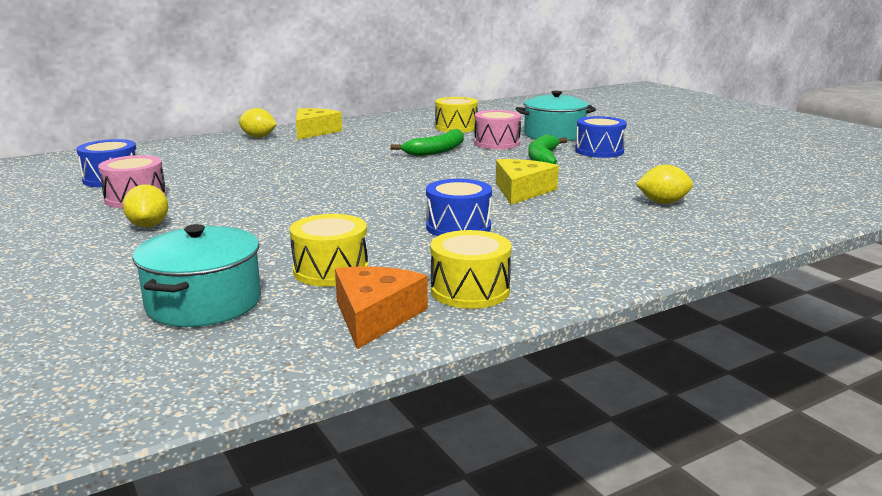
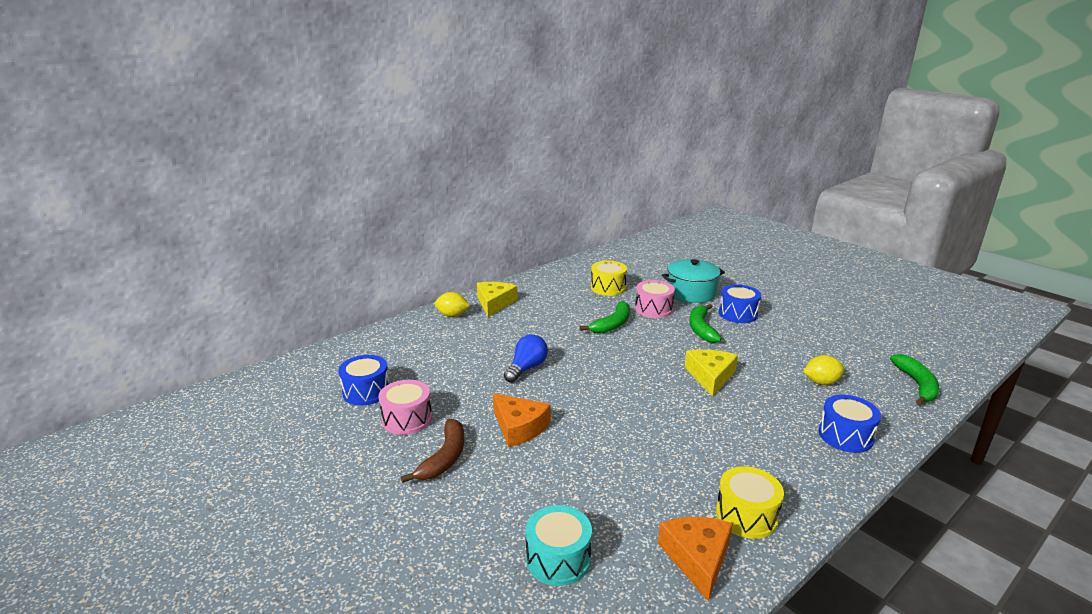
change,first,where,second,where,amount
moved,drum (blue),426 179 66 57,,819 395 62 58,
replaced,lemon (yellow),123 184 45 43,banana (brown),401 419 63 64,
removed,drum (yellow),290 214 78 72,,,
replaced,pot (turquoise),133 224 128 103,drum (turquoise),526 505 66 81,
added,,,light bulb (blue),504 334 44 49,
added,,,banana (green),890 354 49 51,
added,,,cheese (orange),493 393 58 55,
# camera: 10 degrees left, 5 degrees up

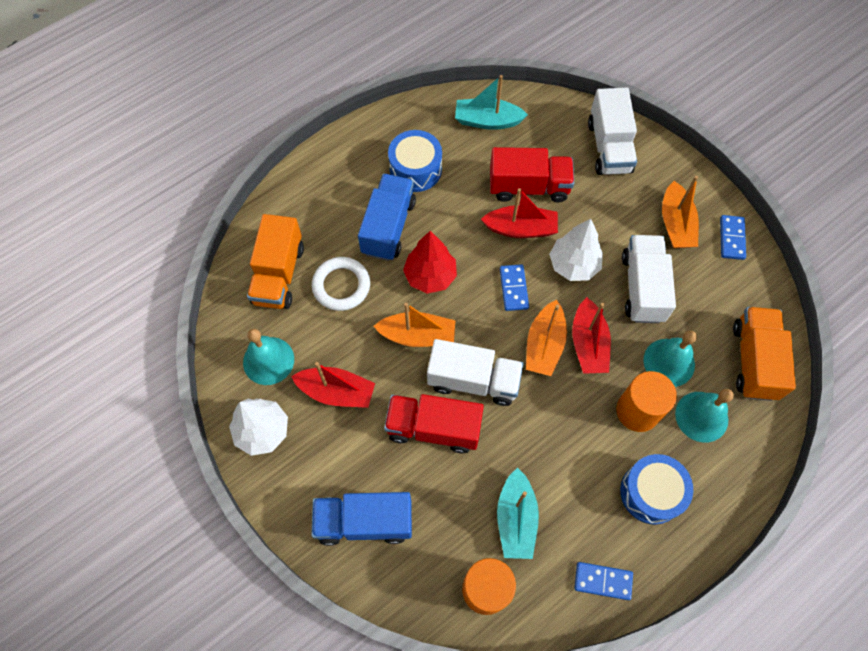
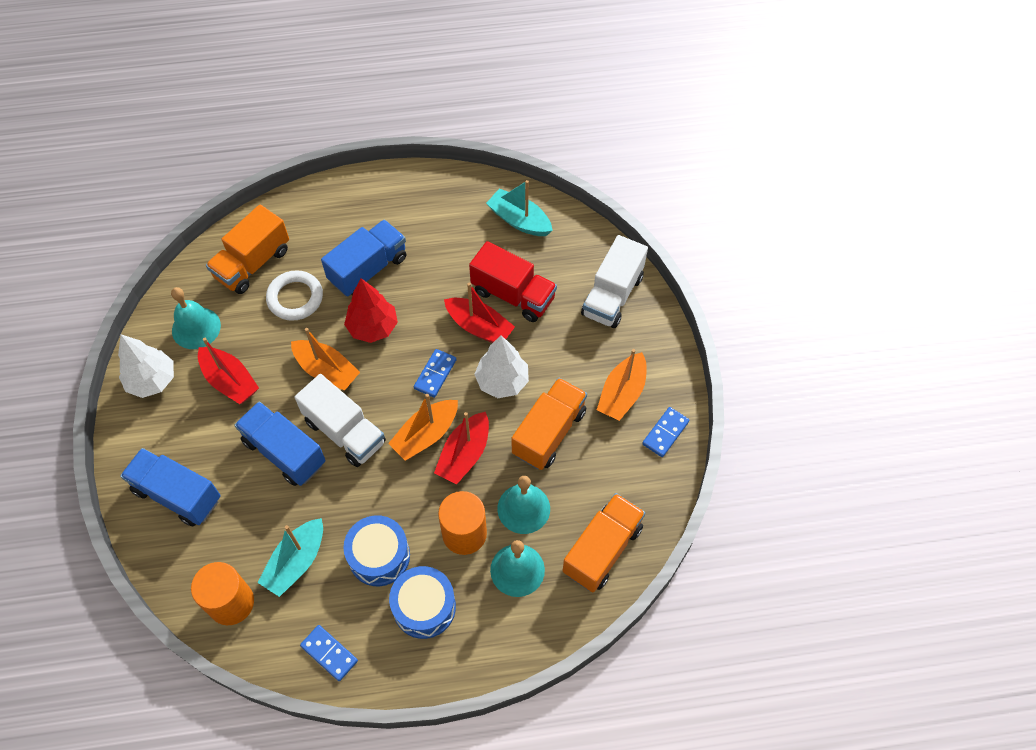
change,first,where,second,where,amount
moved,drum (blue),388 130 54 62,,343 515 67 71,
recoloured,truck (white),622 235 54 88,truck (orange),512 378 75 92,
recoloured,truck (red),384 394 100 60,truck (blue),234 401 92 85,
# camera: 30 degrees right, 5 degrees down

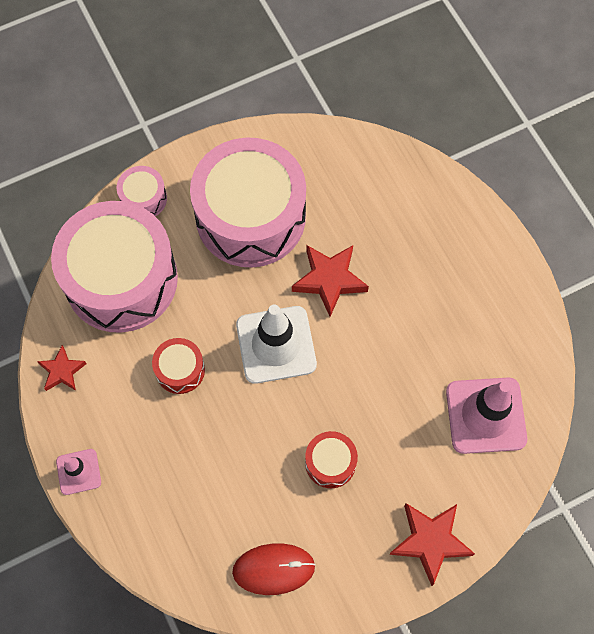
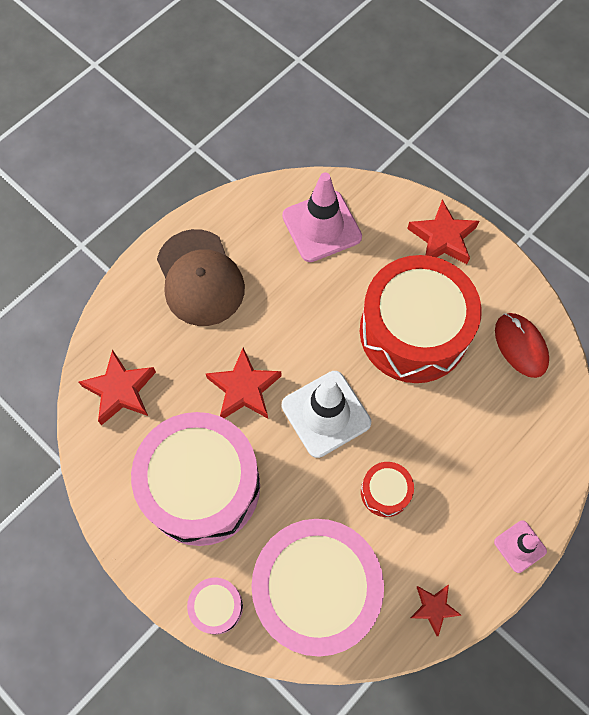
change,first,where,second,where,amount
resized,drum (red),305 431 53 57,,360 255 122 128,x2.36
added,,,cap (brown),157 229 88 97,
added,,,star (red),79 349 77 76,
# camera: 110 degrees left, 0 degrees up

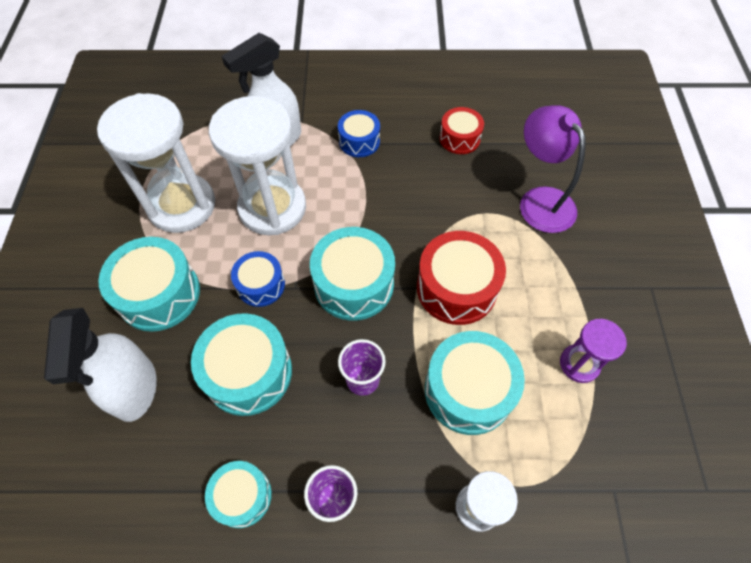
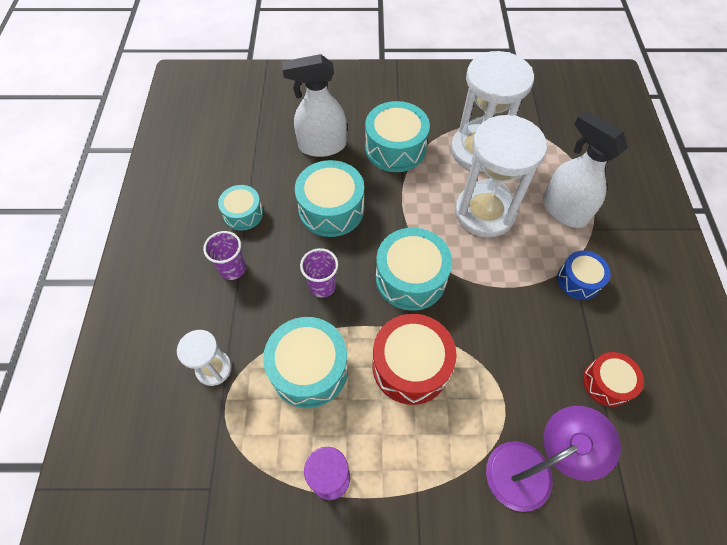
change,first,where,second,where,amount
removed,drum (blue),231 251 54 56,,,
# camera: 90 degrees right, 0 degrees up

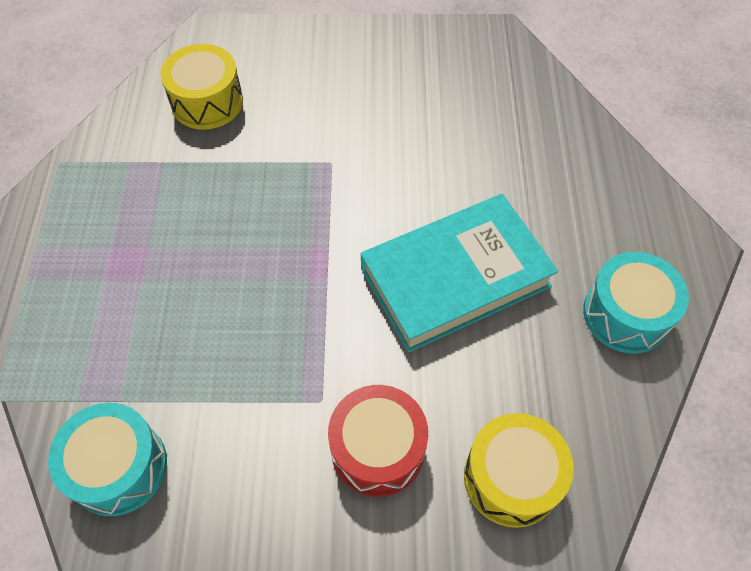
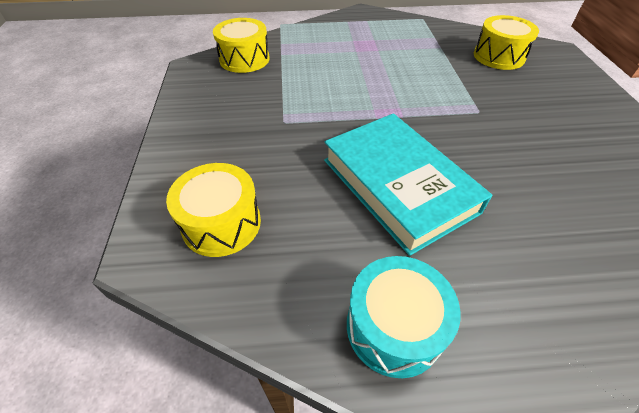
change,first,where,second,where,amount
removed,drum (red),328 385 100 112,,,
recoloured,drum (turquoise),48 403 119 113,drum (yellow),213 18 57 55,
# camera: 85 degrees right, 10 degrees down

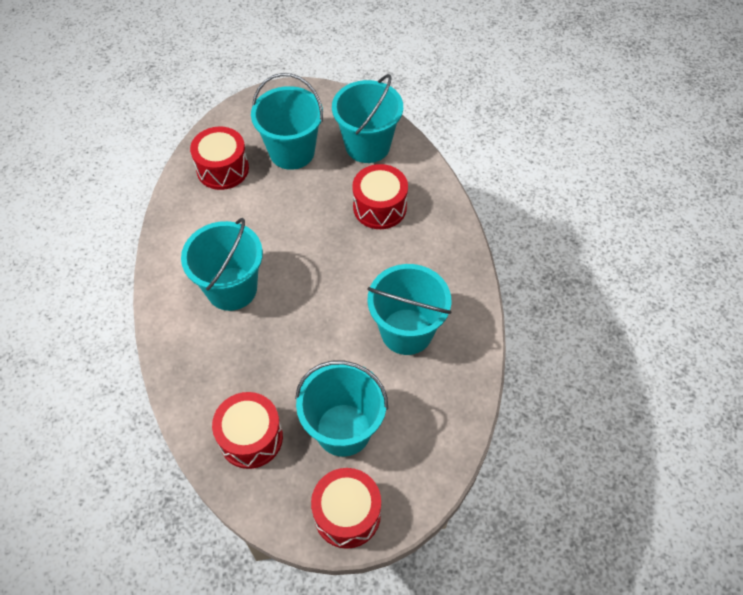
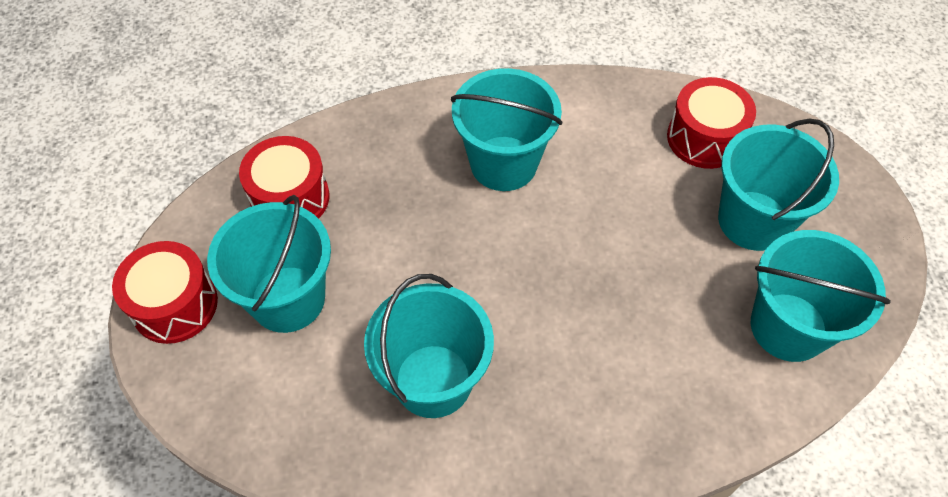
change,first,where,second,where,amount
removed,drum (red),352 164 56 65,,,
# camera: 90 degrees right, 0 degrees up

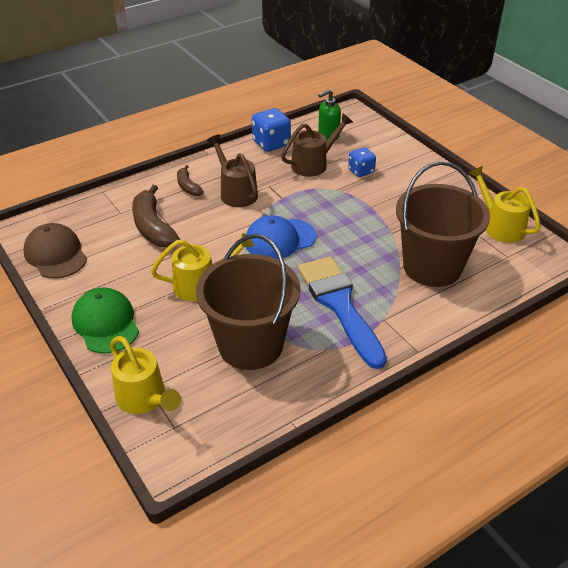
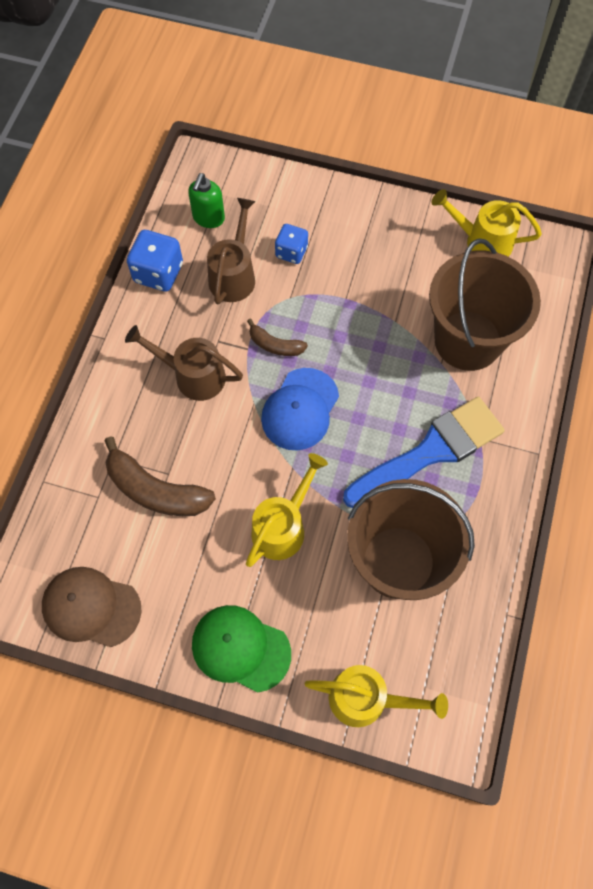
change,first,where,second,where,amount
moved,banana (brown),177 165 27 31,,247 319 61 37,
turned,brush (blue),298 256 89 113,,343 397 162 111,120 degrees clockwise
# camera: 40 degrees left, 25 degrees up

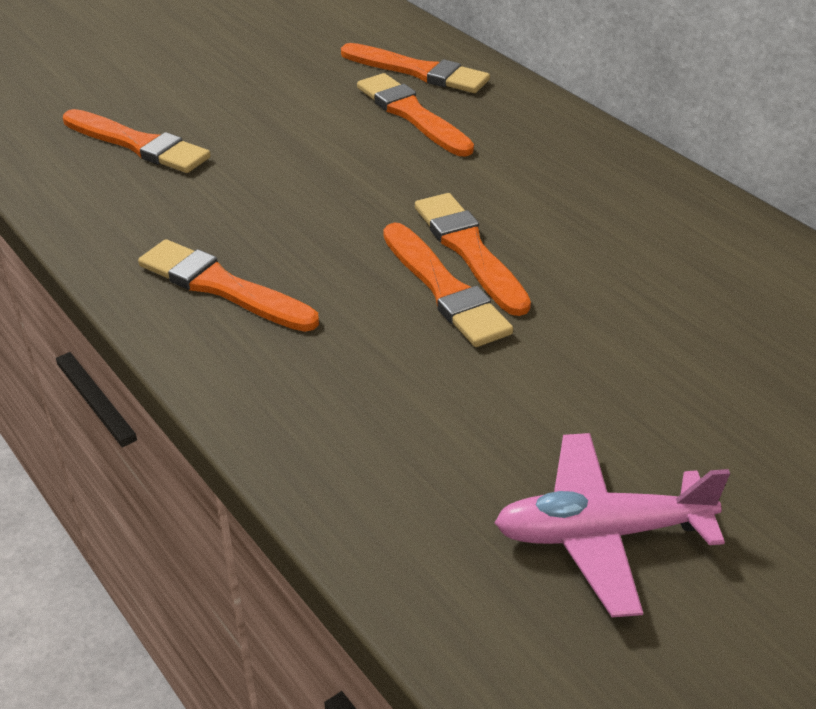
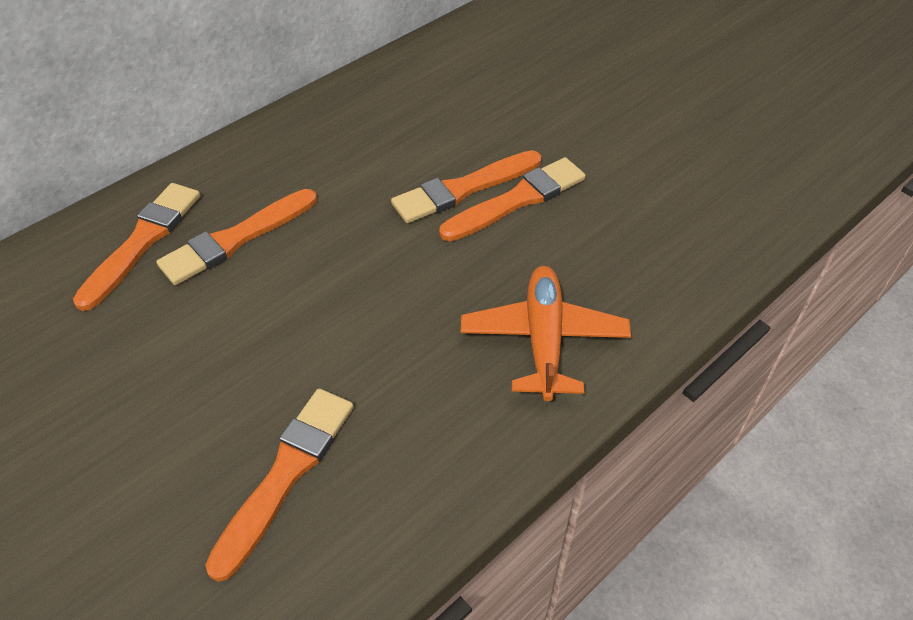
change,first,where,second,where,amount
replaced,brush (orange),138 239 181 93,plane (orange),461 266 170 135,
removed,plane (pink),494 433 236 184,,,
# camera: 95 degrees left, 10 degrees up

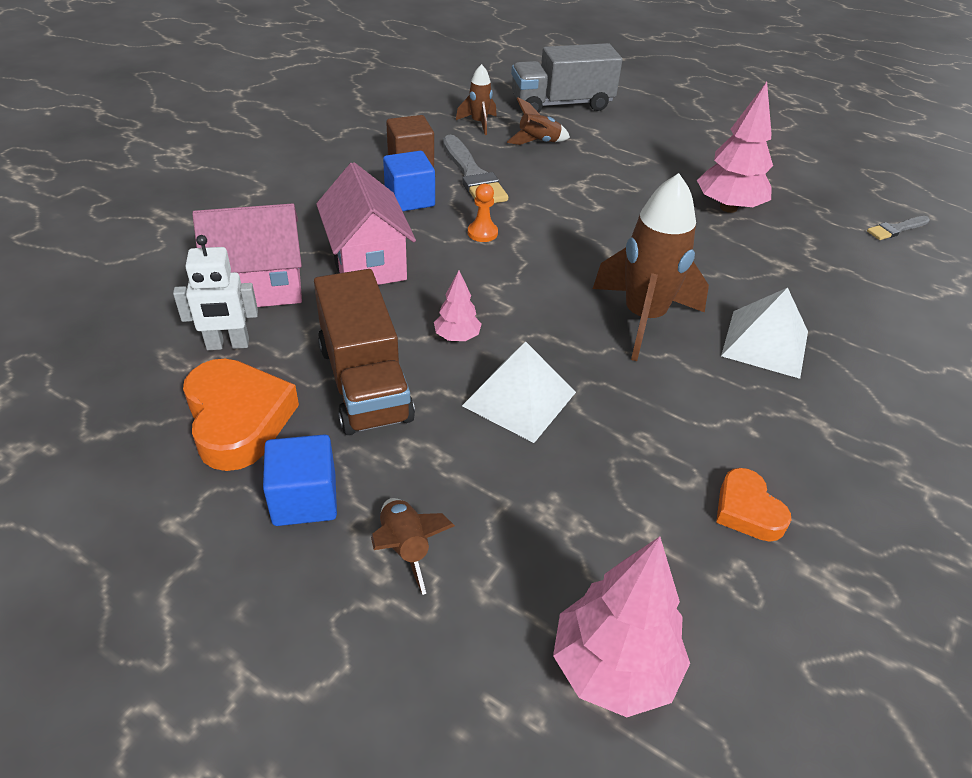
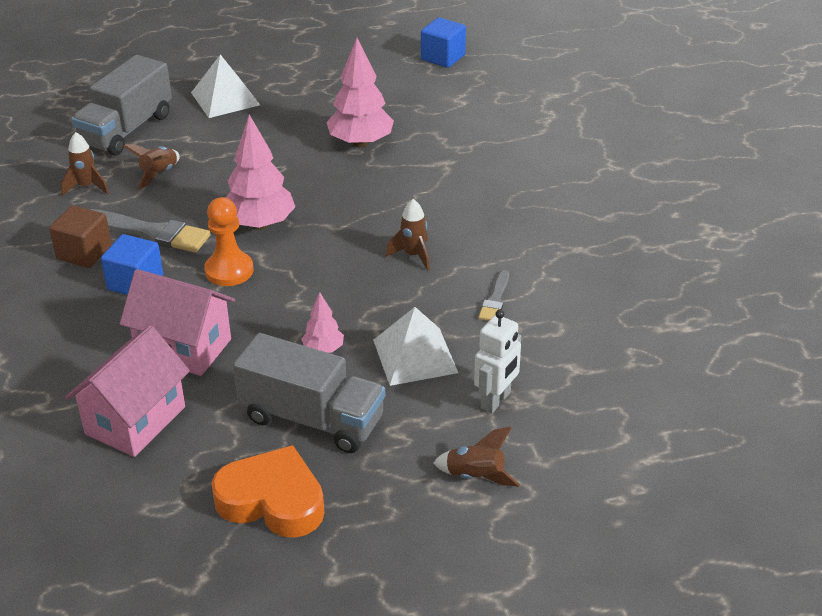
change,first,where,second,where,amount
resized,rocket (brown),593 173 116 188,,386 199 44 72,x0.50
resized,pawn (orange),468 184 30 58,,204 197 50 89,x1.63
moved,brush (grey),867 216 63 24,,478 270 31 51,
moved,robot (white),173 235 85 115,,474 310 47 103,
recoloured,truck (brown),314 269 101 166,truck (grey),233 333 152 120,
moved,pyramid (white),721 288 87 91,,191 54 69 64,
moved,cube (blue),263 434 74 92,,421 17 45 51,
removed,heart (orange),716 468 75 74,,,
moved,tree (pink),553 536 137 181,,226 114 69 116,
# camera: 45 degrees left, 5 degrees down

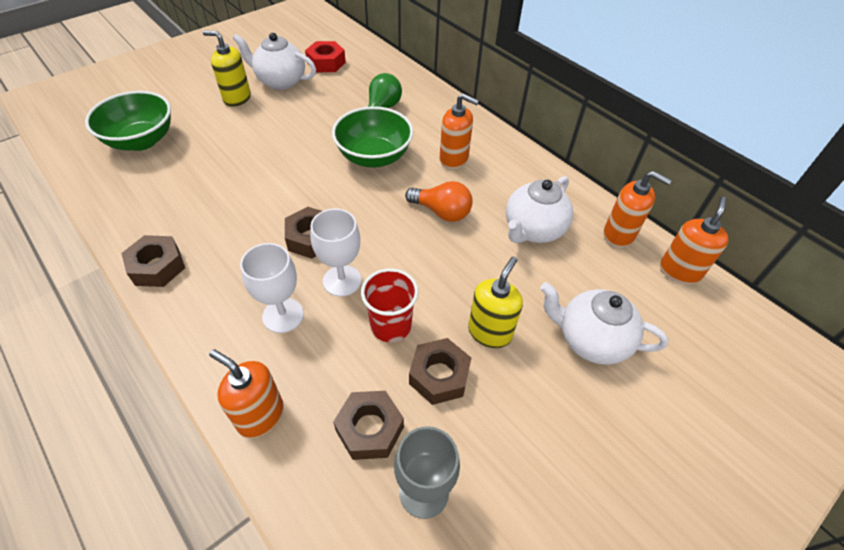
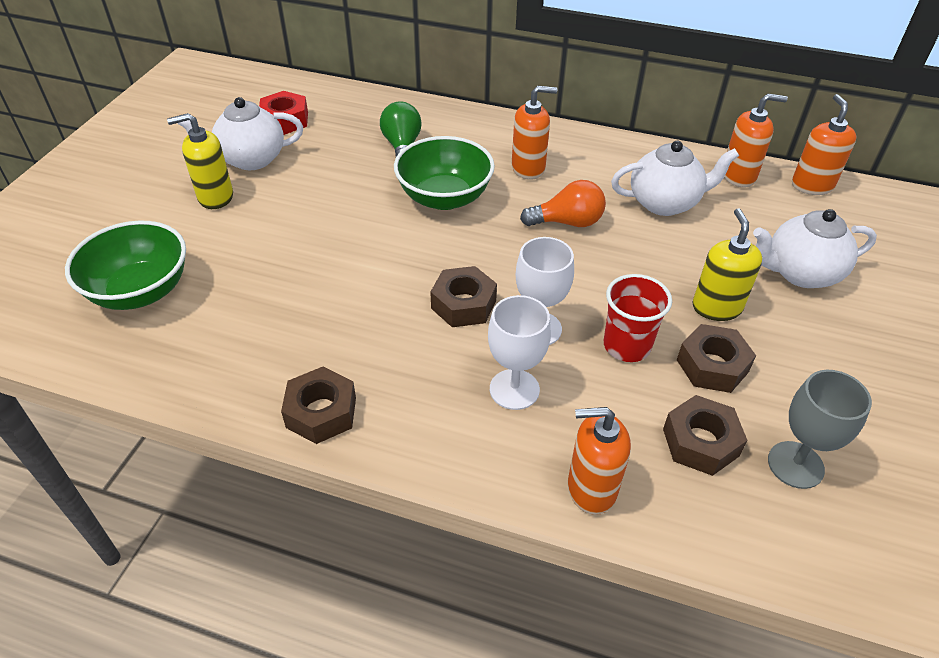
change,first,where,second,where,amount
turned,teapot (white),506 176 67 67,,611 141 128 75,105 degrees counterclockwise
# camera: 30 degrees left, 5 degrees down

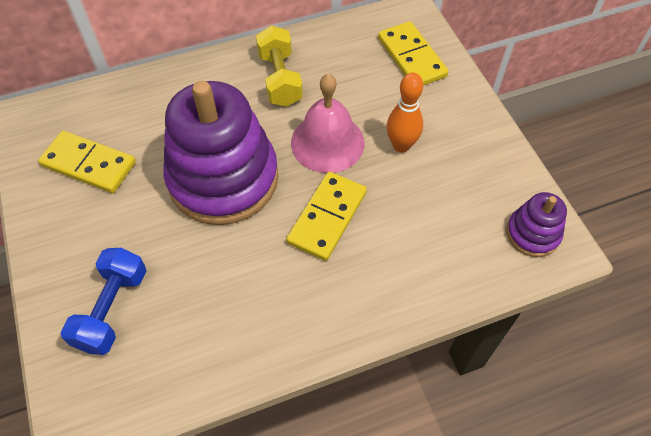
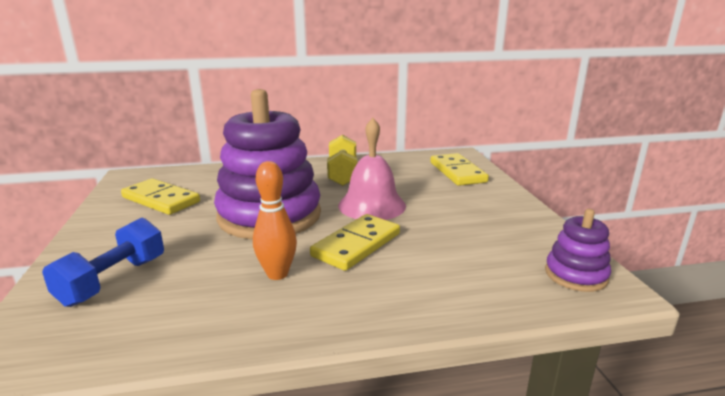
change,first,where,second,where,amount
moved,bowling pin (orange),387 72 36 81,,253 161 44 119,
# camera: 10 degrees right, 35 degrees down

